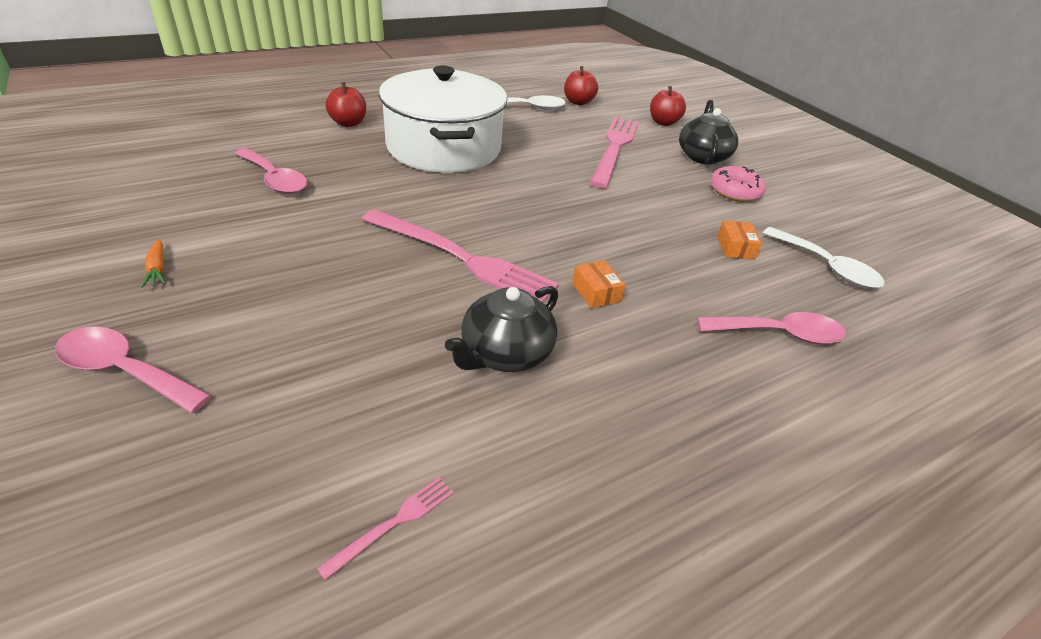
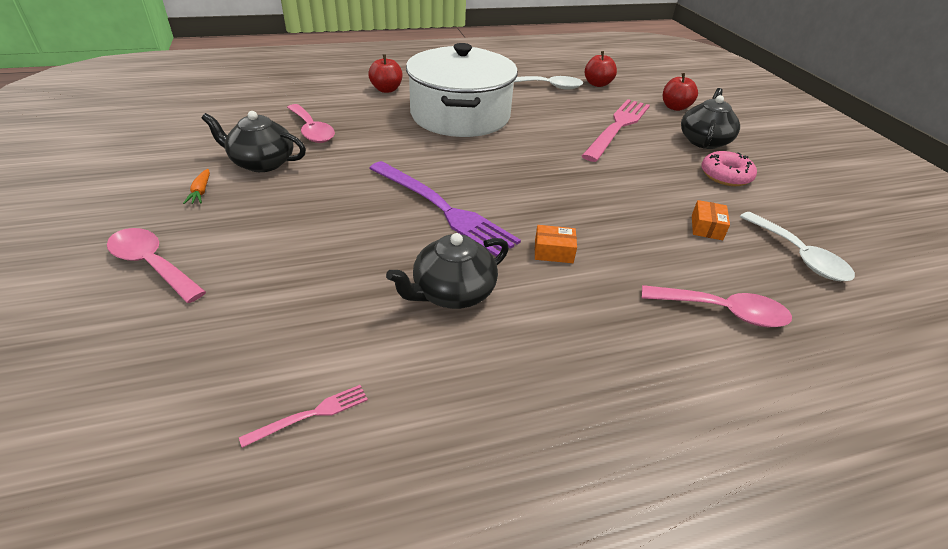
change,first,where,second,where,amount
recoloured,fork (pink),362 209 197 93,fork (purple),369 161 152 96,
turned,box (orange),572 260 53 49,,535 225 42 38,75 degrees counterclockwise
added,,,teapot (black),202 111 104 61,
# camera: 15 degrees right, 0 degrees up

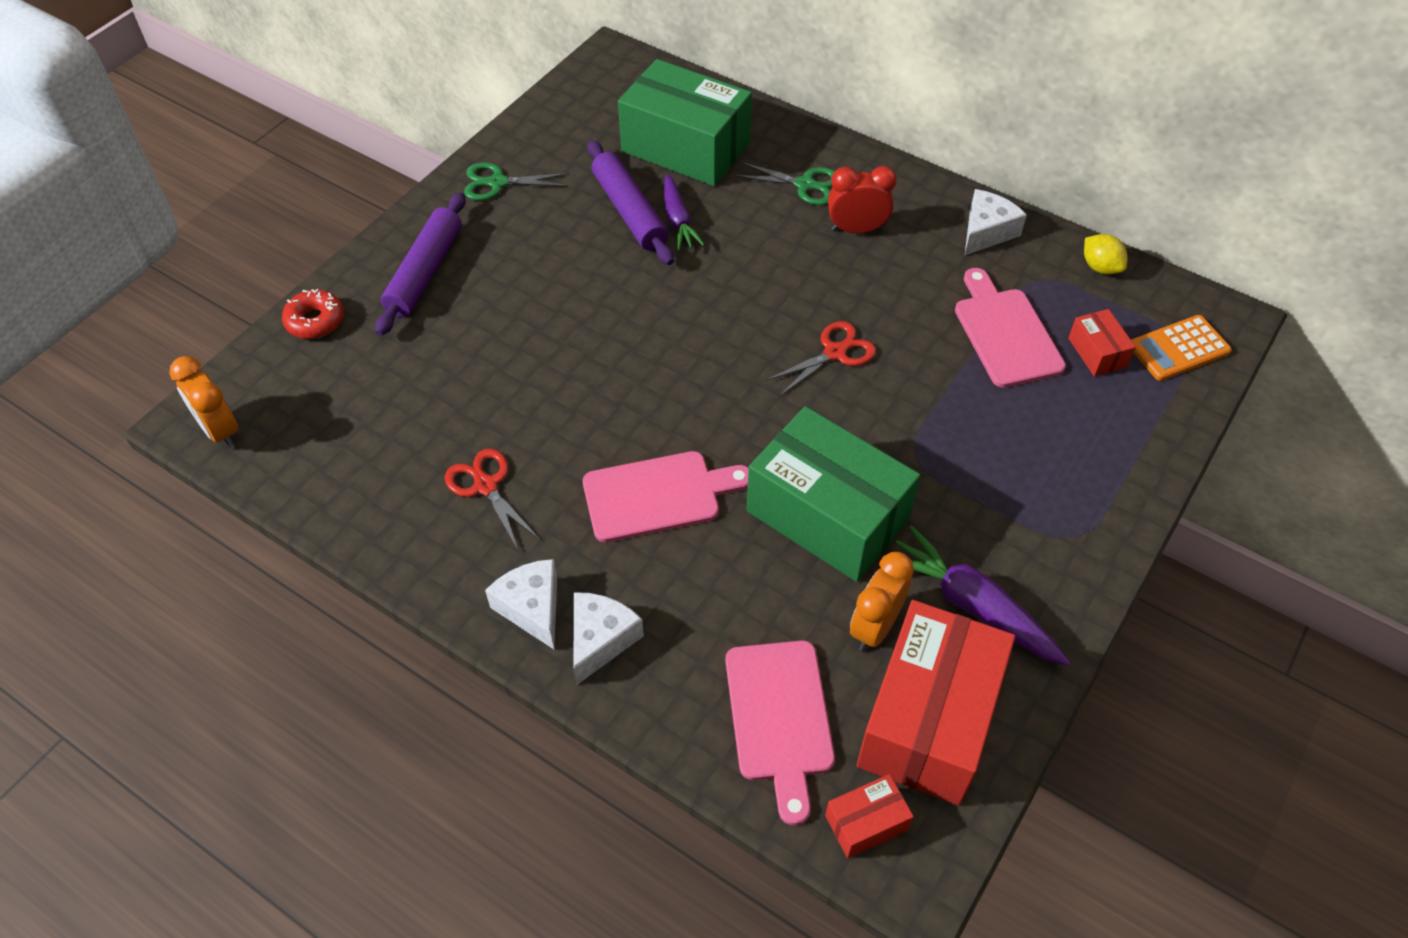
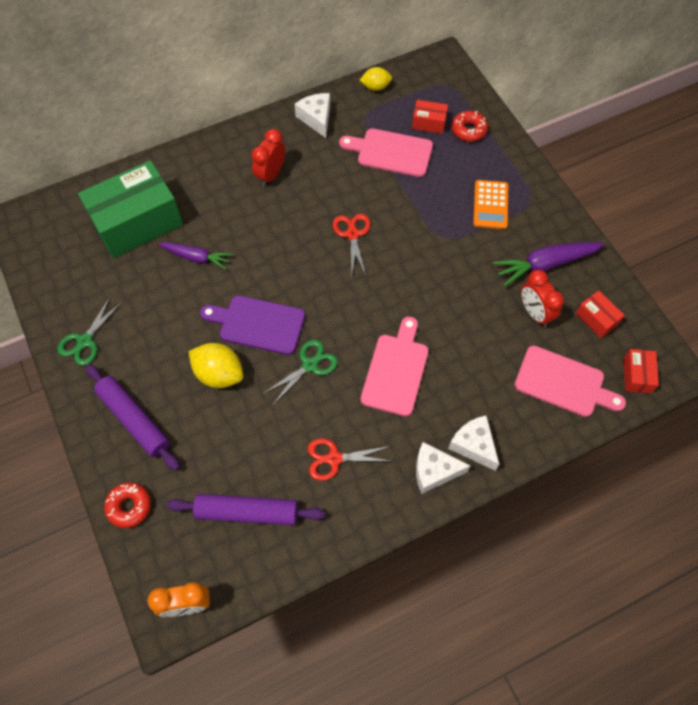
change,first,where,second,where,amount
moved,rolling pin (purple),588 140 86 125,,167 494 158 31,
moved,scissors (green),734 161 101 44,,263 340 75 64,
moved,calculator (orange),1131 315 101 66,,473 180 35 49,
removed,box (green),746 406 174 176,,,
recoloured,clock (orange),850 552 64 100,clock (red),521 270 43 57,
resized,box (red),856 600 159 205,,576 290 49 48,x0.44
added,,,donut (red),452 111 36 31,
added,,,cutting board (purple),200 295 105 60,
added,,,lemon (yellow),188 343 55 45,
# camera: 60 degrees left, 10 degrees up

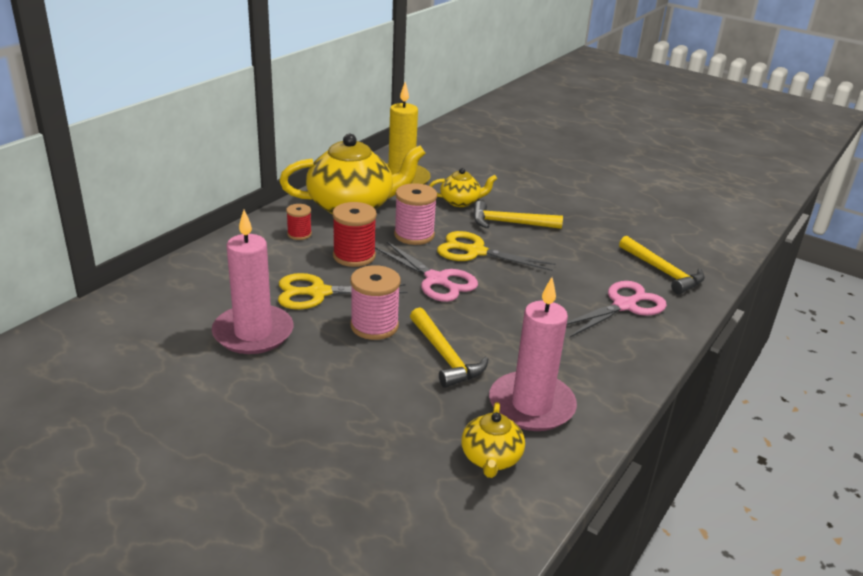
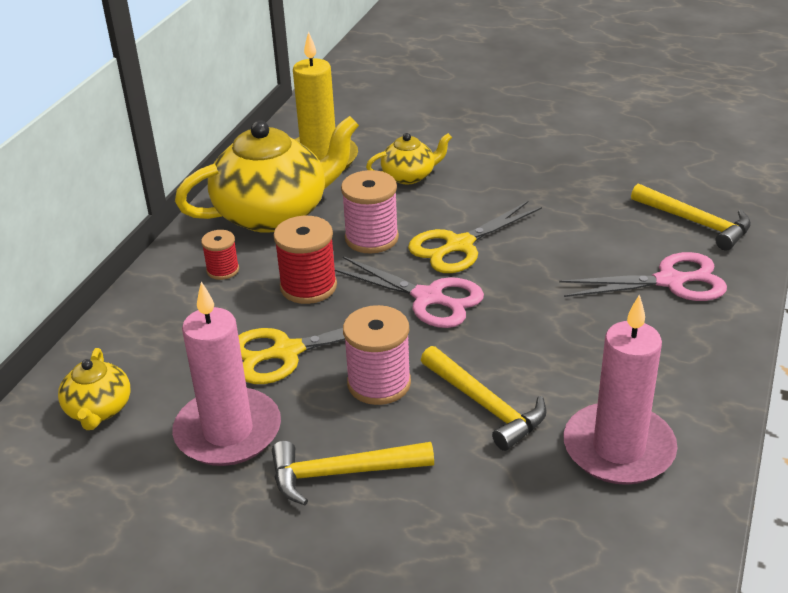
change,first,where,second,where,amount
moved,hammer (yellow),473 201 90 28,,272 441 162 64,
turned,scissors (yellow),437 231 119 40,,408 201 134 72,45 degrees counterclockwise
turned,scissors (pink),567 281 100 56,,559 252 168 49,45 degrees clockwise
moved,teapot (yellow),461 402 64 76,,58 348 73 82,
# camera: 10 degrees left, 5 degrees up

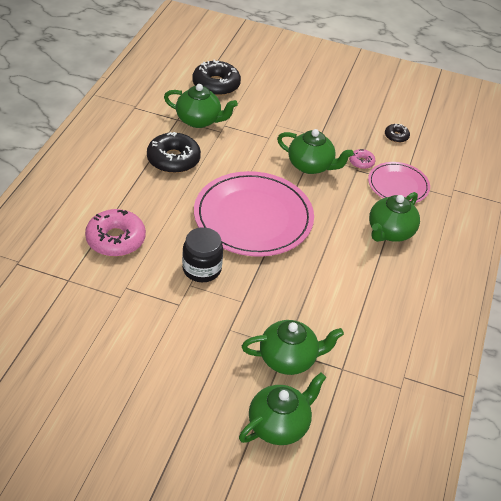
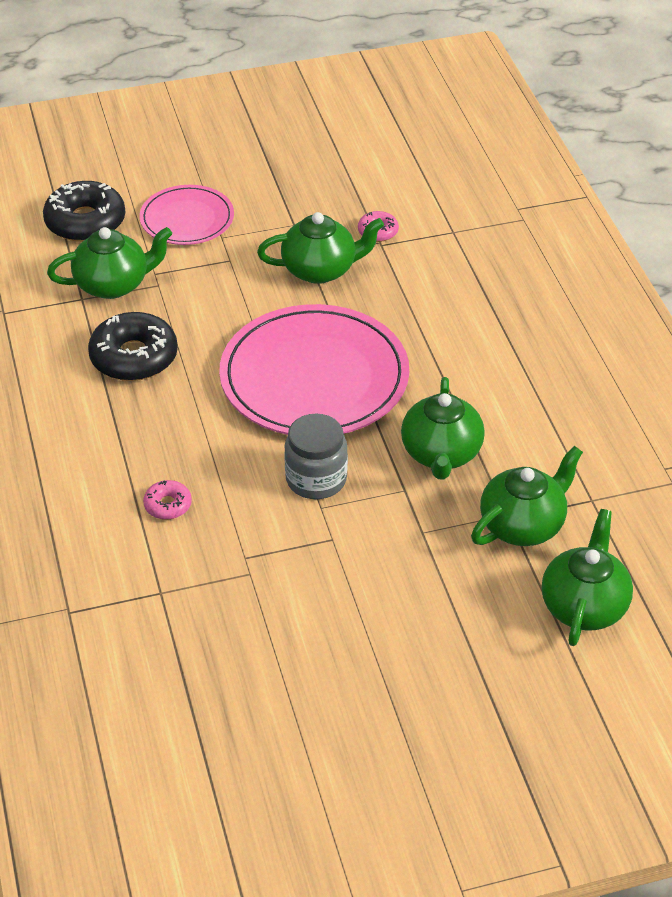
change,first,where,second,where,amount
removed,donut (black),385 124 25 19,,,
moved,plate (pink),368 162 62 41,,139 185 95 60,
moved,teapot (green),369 192 51 50,,401 377 84 103,
resized,donut (pink),85 209 61 48,,143 480 49 40,x0.50
recoloured,jar (black),182 227 41 55,jar (grey),284 413 64 86,
# camera: 30 degrees left, 0 degrees up

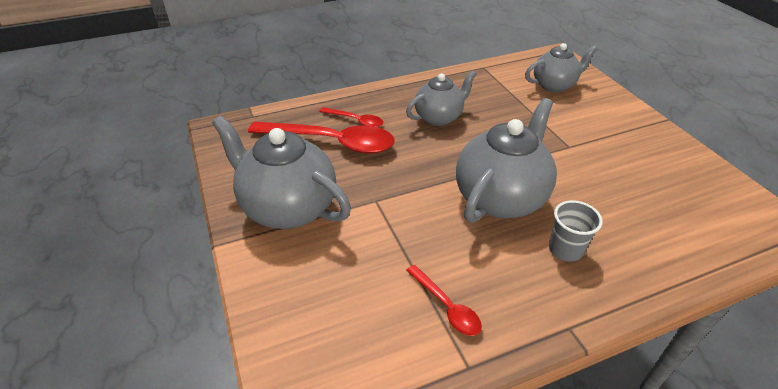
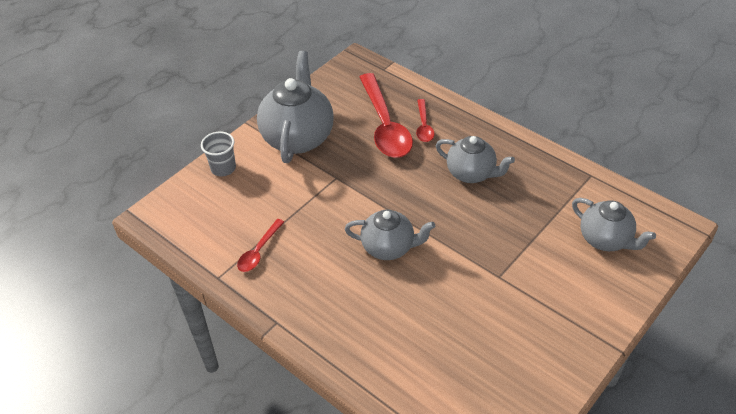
change,first,where,second,where,amount
resized,teapot (grey),456 98 101 125,,345 209 90 51,x0.62
moved,cup (grey),549 200 54 62,,201 132 35 44,
# camera: 65 degrees right, 5 degrees up

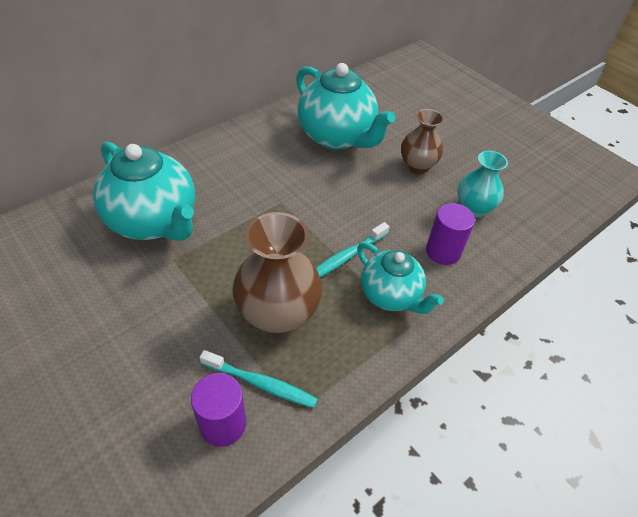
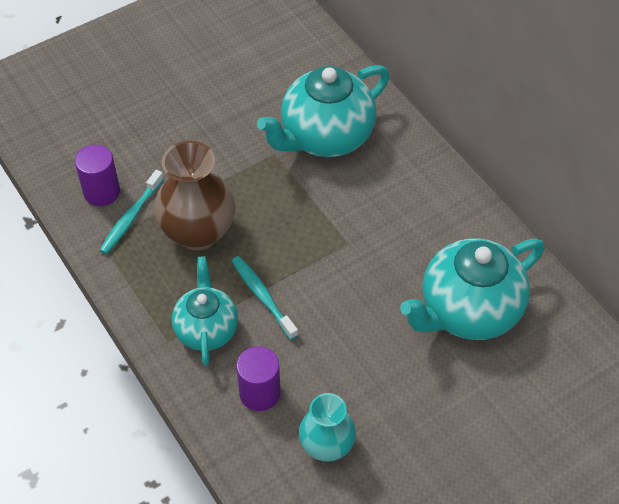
change,first,where,second,where,amount
removed,vase (brown),401 109 43 65,,,
turned,teapot (turquoise),357 242 87 72,,172 256 66 110,120 degrees clockwise
# camera: 100 degrees right, 5 degrees up

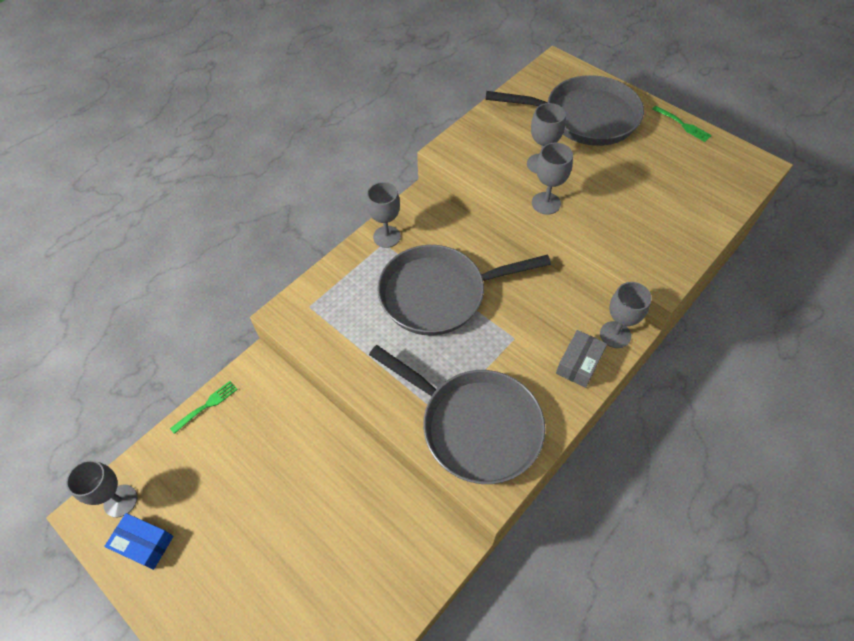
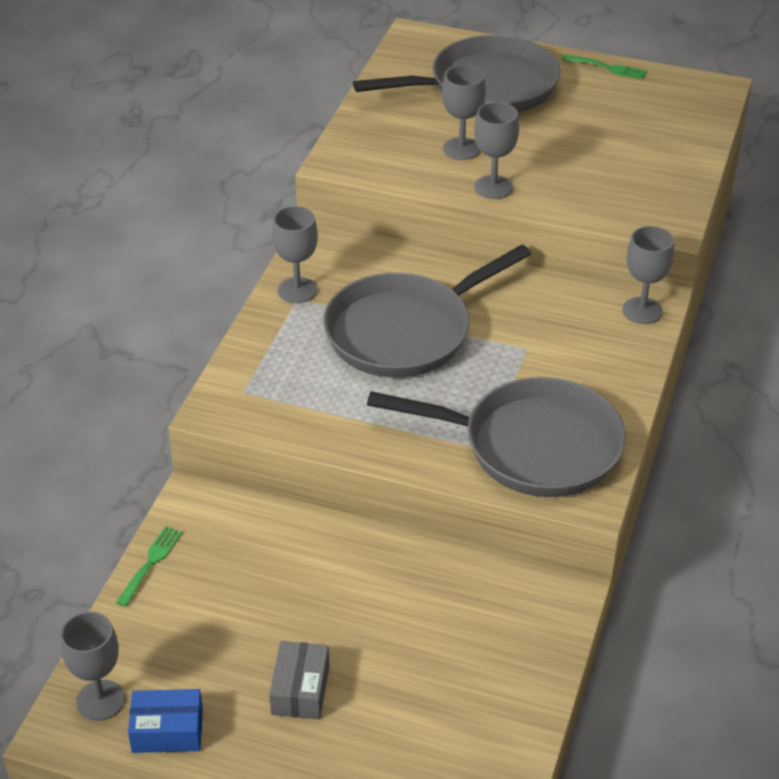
change,first,where,second,where,amount
moved,box (grey),556 330 51 58,,269 641 60 78,
# camera: 25 degrees left, 15 degrees down

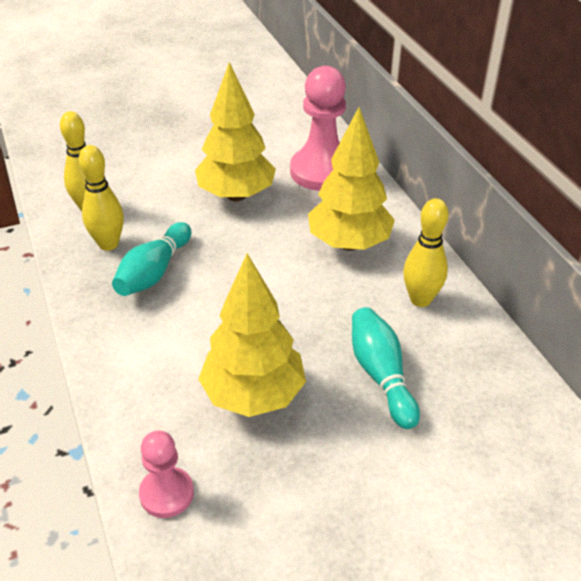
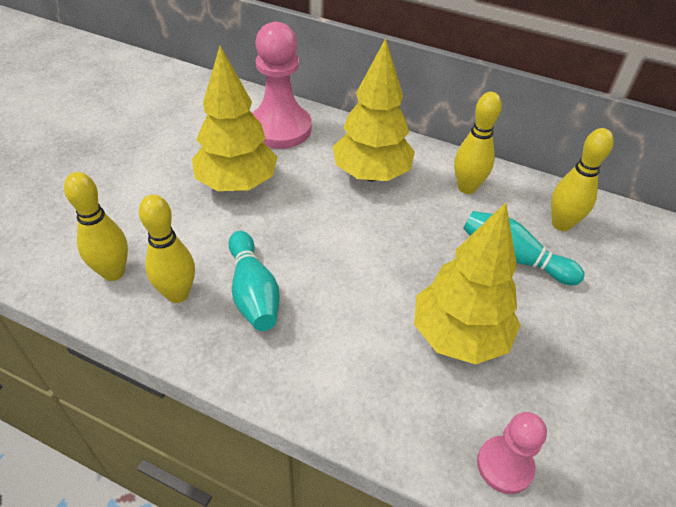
change,first,where,second,where,amount
added,,,bowling pin (yellow),551 128 63 103,
# camera: 45 degrees left, 5 degrees up

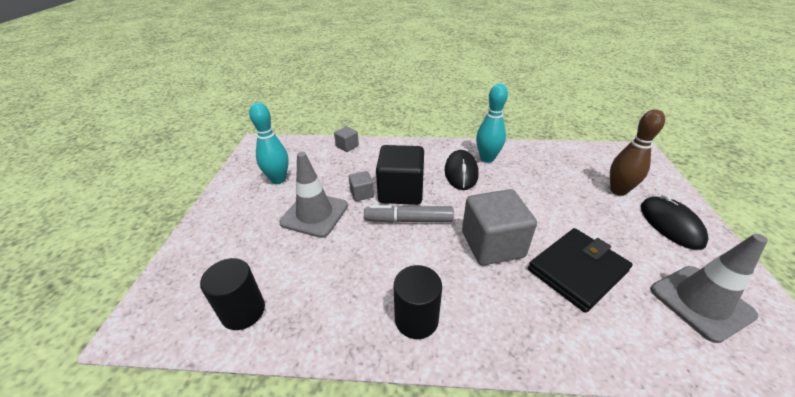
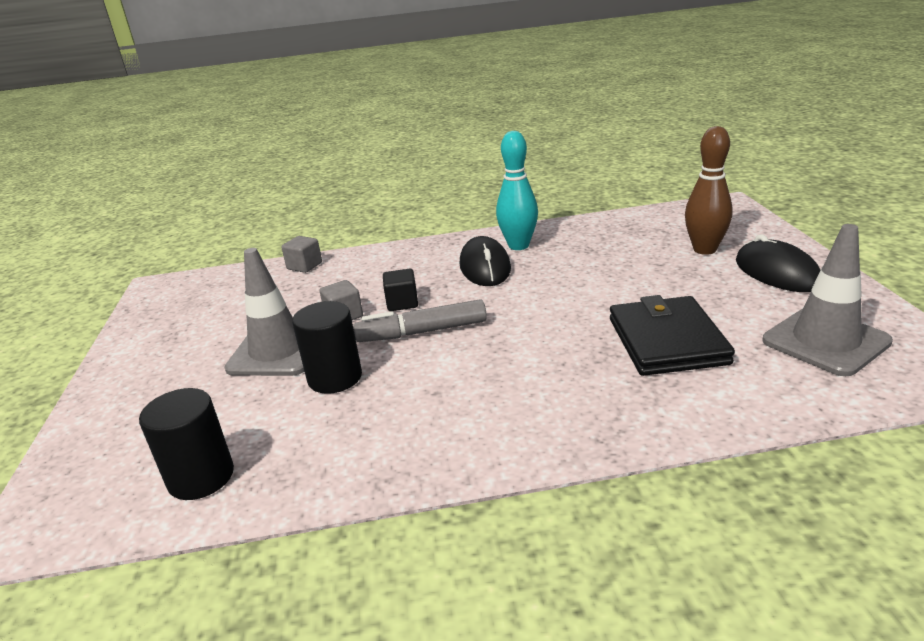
change,first,where,second,where,amount
removed,bowling pin (turquoise),249 102 40 82,,,
resized,cube (black),376 145 48 60,,383 269 35 42,x0.48
removed,cube (grey),462 189 75 76,,,
turned,wallet (black),528 228 105 85,,610 295 125 81,45 degrees counterclockwise
moved,cylinder (black),394 265 48 74,,292 301 70 93,
# camera: 10 degrees left, 10 degrees down

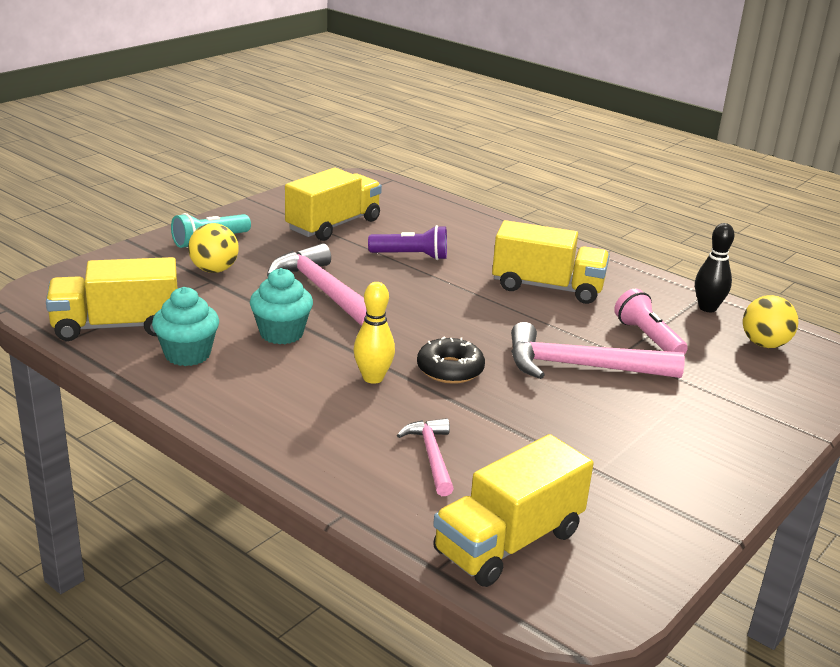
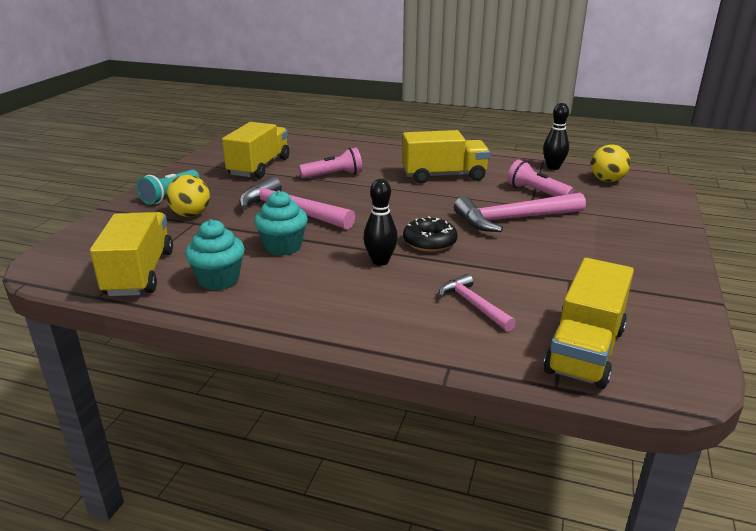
change,first,where,second,where,amount
recoloured,flashlight (purple),368 225 79 35,flashlight (pink),299 147 63 32,
turned,truck (yellow),46 257 132 84,,90 212 83 84,120 degrees clockwise
recoloured,bowling pin (yellow),354 282 41 102,bowling pin (black),363 179 35 87,
# camera: 20 degrees left, 0 degrees up

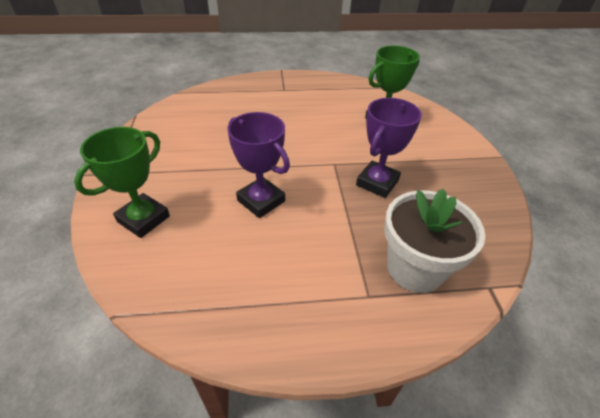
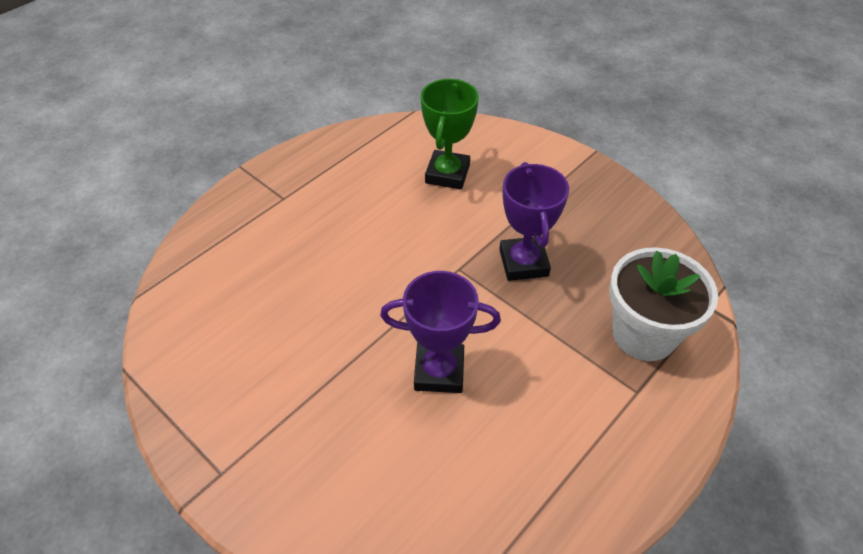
change,first,where,second,where,amount
removed,trophy (green),74 127 96 111,,,
# camera: 40 degrees left, 5 degrees up

